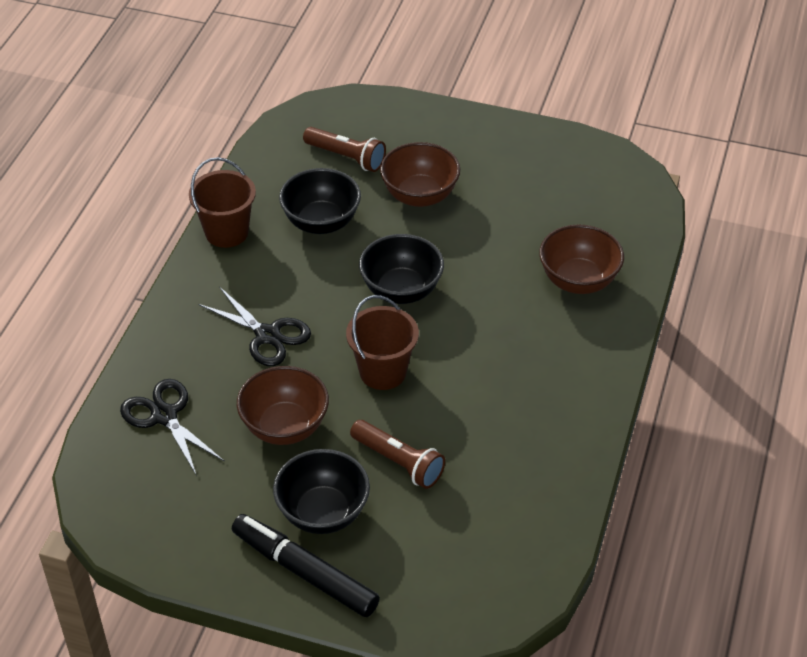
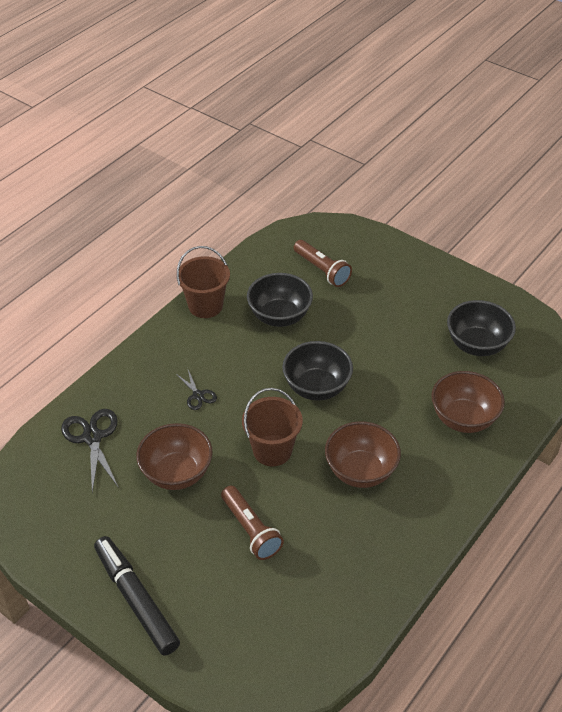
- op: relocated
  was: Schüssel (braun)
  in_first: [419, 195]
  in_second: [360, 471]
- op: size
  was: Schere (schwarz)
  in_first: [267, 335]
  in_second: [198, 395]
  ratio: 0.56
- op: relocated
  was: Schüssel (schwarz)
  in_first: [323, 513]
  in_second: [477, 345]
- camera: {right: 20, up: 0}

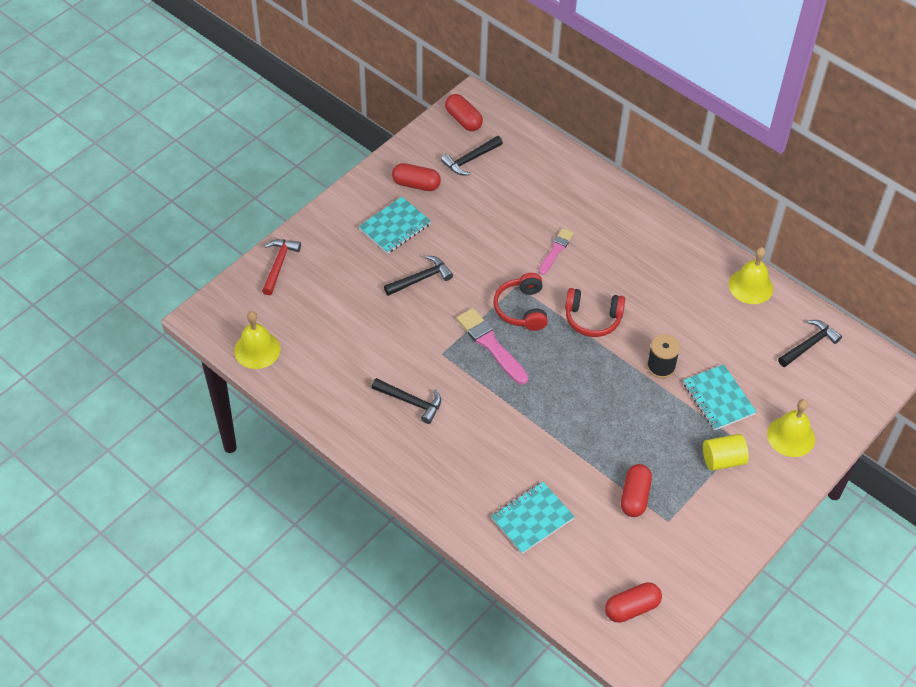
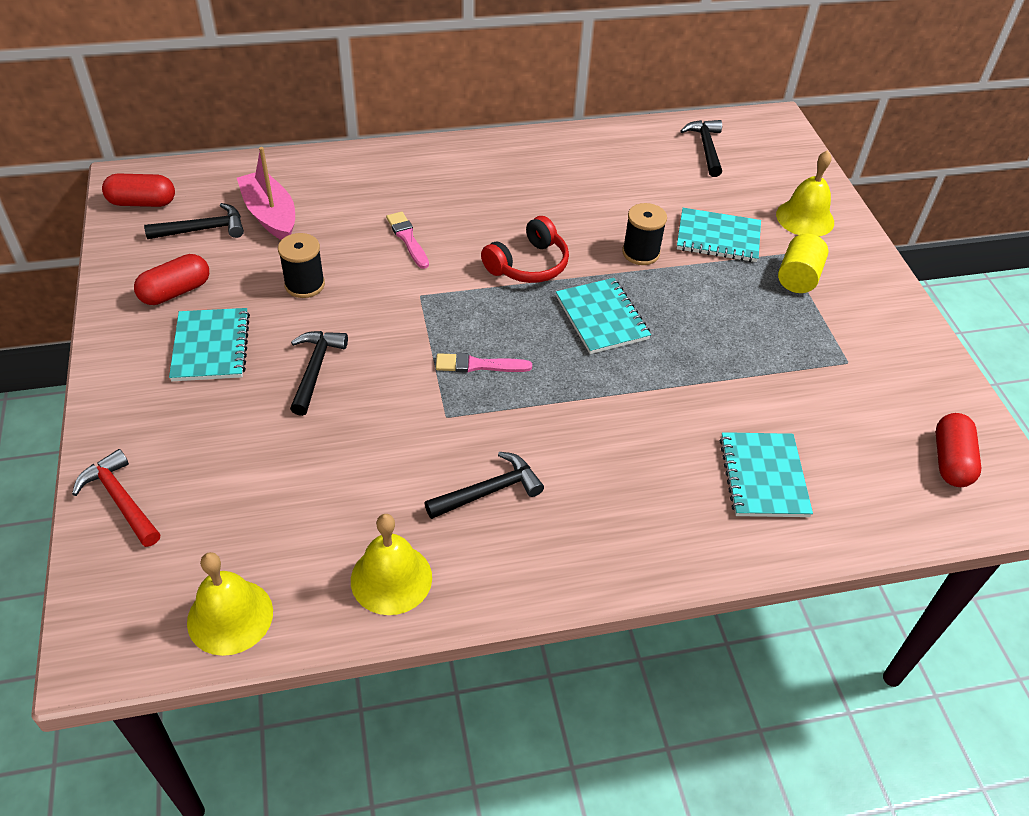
- op: spun
  was: Hammer (schwarz)
  in_first: [470, 160]
  in_second: [203, 229]
  clockwise: -105
- op: relocated
  was: Glocke (gelb)
  in_first: [751, 286]
  in_second: [391, 578]
- op: missing
  was: Kopfhörer (rot)
  in_first: [521, 309]
- op: size
  was: Pinsel (rosa)
  in_first: [491, 345]
  in_second: [478, 365]
  ratio: 0.63
- op: missing
  was: Kapsel (rot)
  in_first: [635, 496]
- op: appeared
  now: Boot (rosa)
  in_second: [270, 215]
- op: appeared
  now: Garnrolle (schwarz)
  in_second: [304, 285]
- op: appeared
  now: Notizbuch (türkis)
  in_second: [602, 318]
- camera: {right: -55, up: -5}

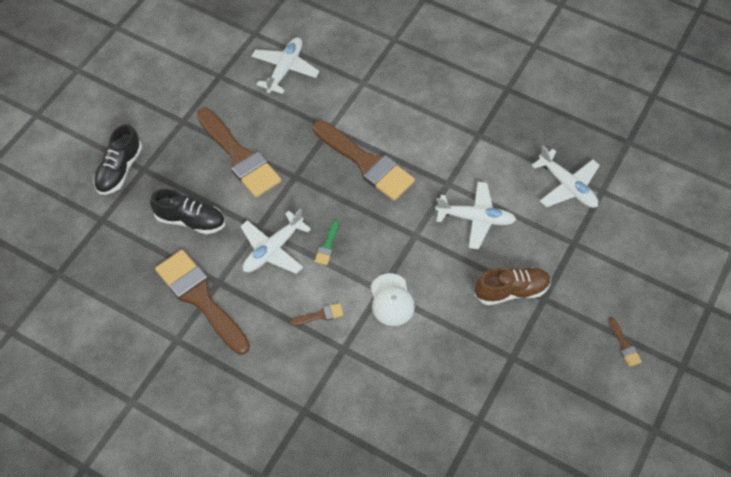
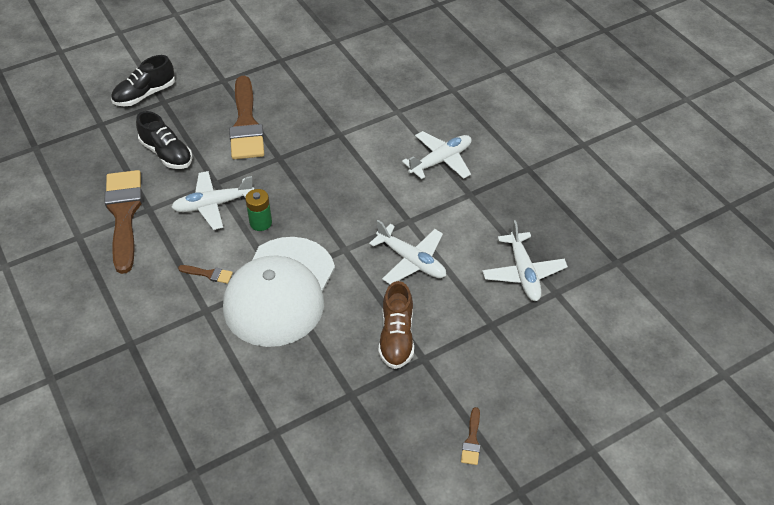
- op: relocated
  was: Flugzeug (weiß)
  in_first: [285, 69]
  in_second: [441, 160]
- op: missing
  was: Pinsel (braun)
  in_first: [366, 163]
- op: exchanged
  was: Pinsel (grün)
  now: Batterie (grün)
  in_first: [327, 246]
  in_second: [261, 223]
- op: spun
  was: Schuh (braun)
  in_first: [511, 291]
  in_second: [396, 337]
  clockwise: 75
- op: size
  was: Kappe (weiß)
  in_first: [391, 300]
  in_second: [280, 291]
  ratio: 2.21
- camera: {right: 30, up: -10}

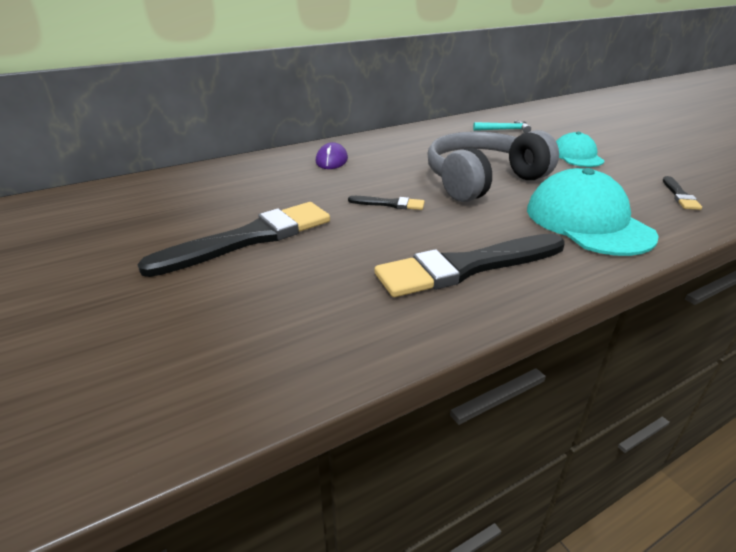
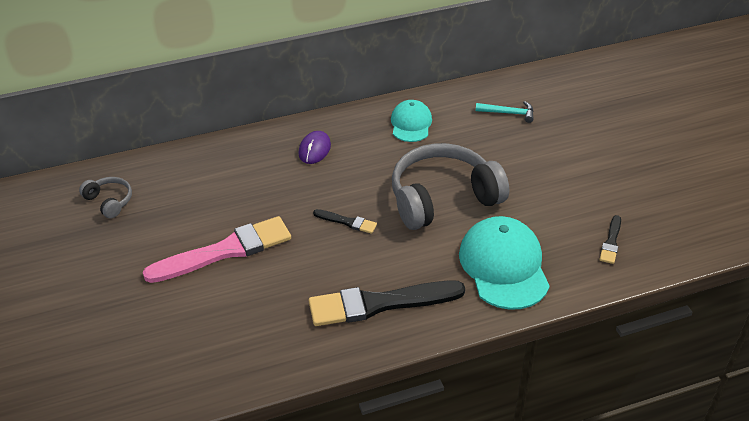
- op: relocated
  was: Kappe (türkis)
  in_first: [576, 156]
  in_second: [411, 124]
- op: colour
  was: Pinsel (schwarz)
  now: Pinsel (rosa)
  in_first: [249, 238]
  in_second: [225, 251]
- op: appeared
  now: Kopfhörer (grau)
  in_second: [109, 201]
- camera: {right: 10, up: 10}

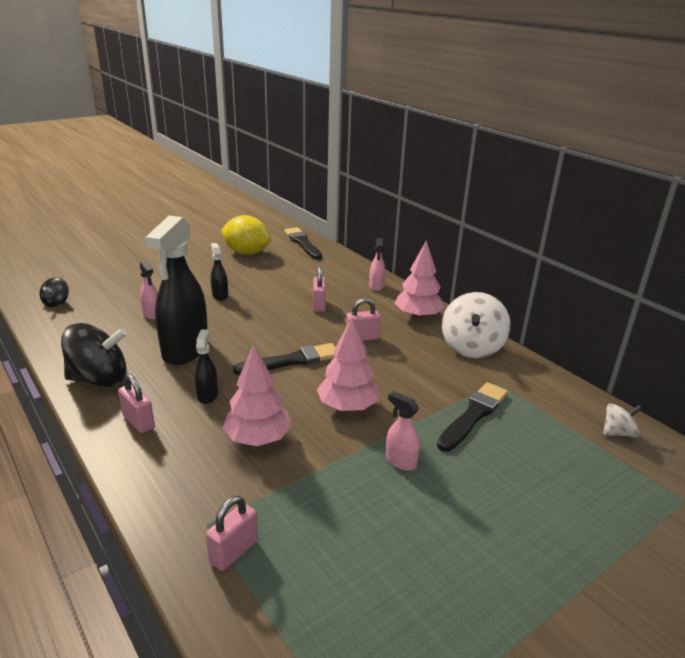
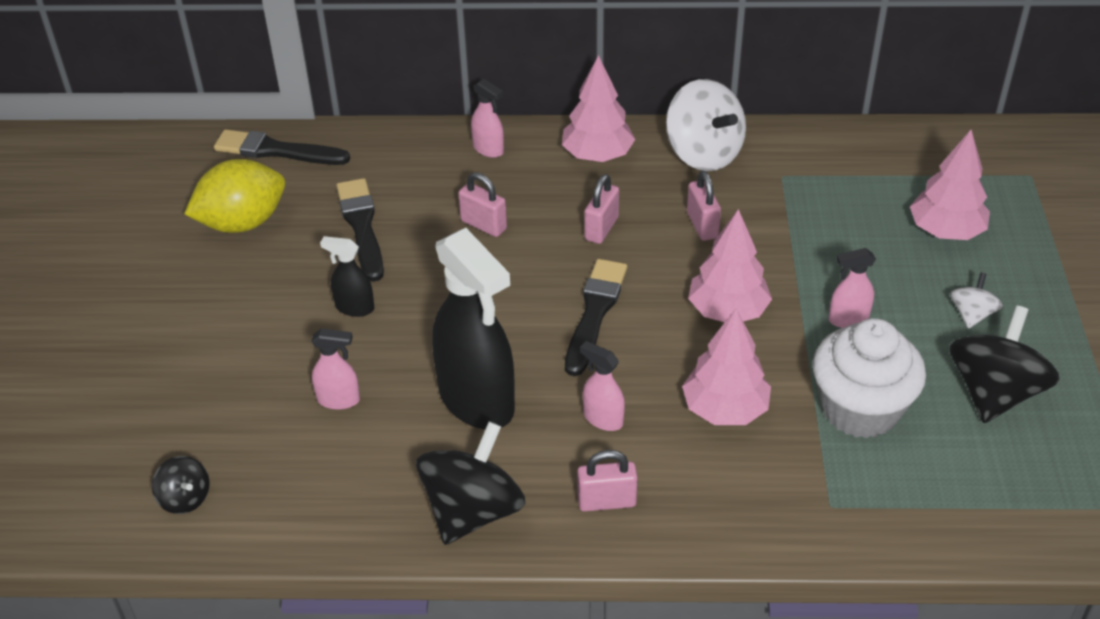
- op: colour
  was: Sprühflasche (schwarz)
  now: Sprühflasche (rosa)
  in_first: [207, 395]
  in_second: [603, 419]
- op: relocated
  was: Pinsel (schwarz)
  in_first: [473, 415]
  in_second: [361, 226]
- op: relocated
  was: Kreisel (weiß)
  in_first: [618, 433]
  in_second: [972, 314]
- op: relocated
  was: Vorhängeschloss (rosa)
  in_first: [234, 551]
  in_second: [702, 225]
- op: appeared
  now: Baum (rosa)
  in_second: [946, 231]
- op: appeared
  now: Kreisel (schwarz)
  in_second: [994, 392]
- op: appeared
  now: Muffin (weiß)
  in_second: [860, 409]
- camera: {right: -50, up: 15}

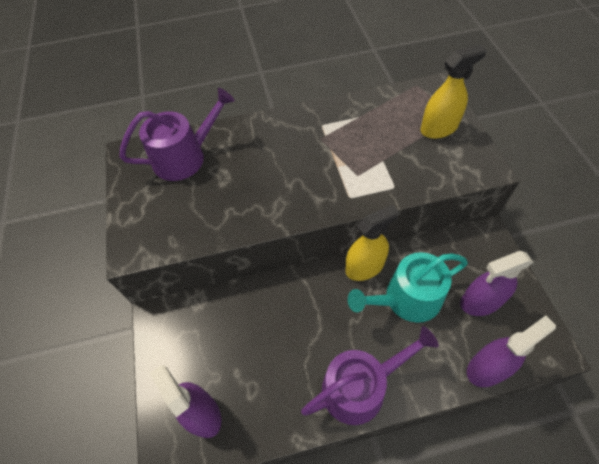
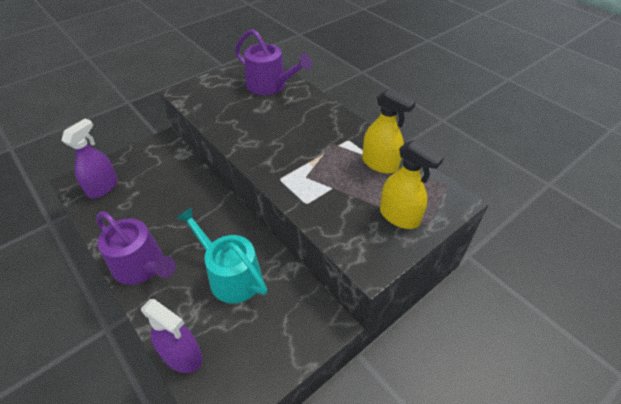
- op: relocated
  was: Sprühflasche (gelb)
  in_first: [364, 267]
  in_second: [380, 164]
- op: missing
  was: Sprühflasche (lila)
  in_first: [480, 302]
- camera: {right: 60, up: -10}

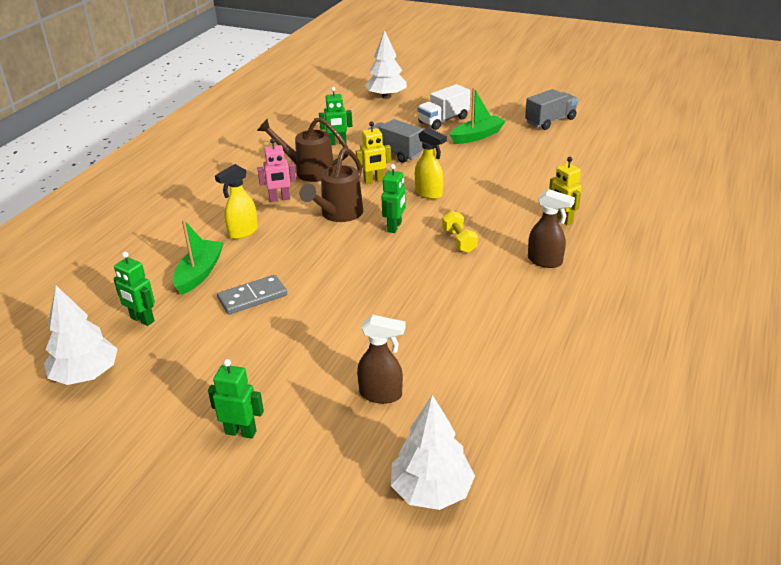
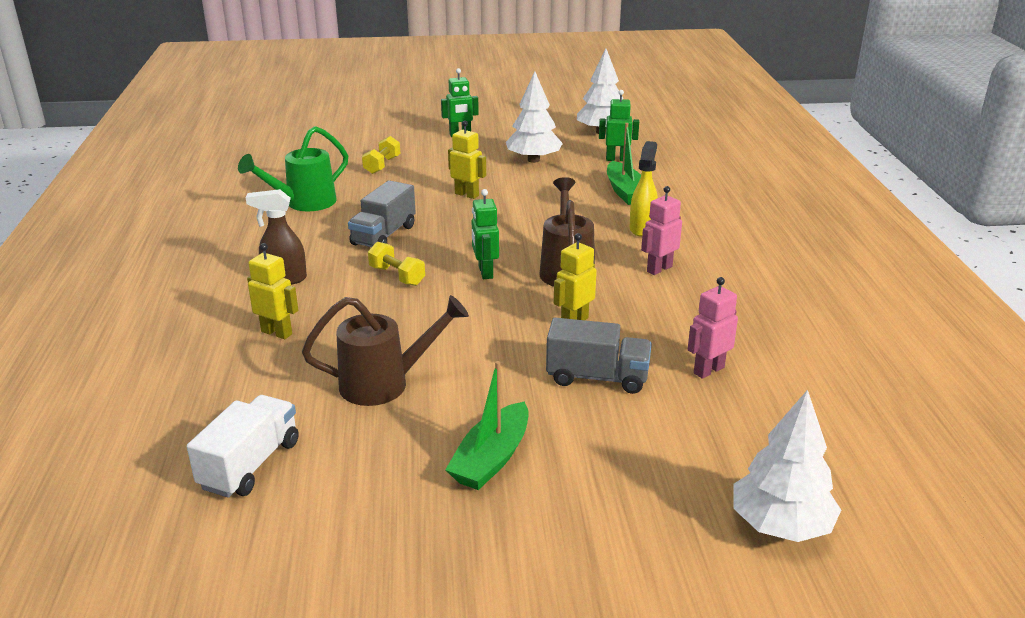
- op: relocated
  was: Lastwagen (weiß)
  in_first: [443, 120]
  in_second: [250, 465]
- op: colour
  was: Roboter (grün)
  now: Roboter (rosa)
  in_first: [337, 143]
  in_second: [708, 370]
- op: relocated
  was: Lastwagen (grau)
  in_first: [550, 121]
  in_second: [384, 235]
- op: relocated
  was: Gießkanne (braun)
  in_first: [309, 171]
  in_second: [384, 384]
- op: missing
  was: Sprühflasche (gelb)
  in_first: [429, 193]
- op: missing
  was: Dominostein (grau)
  in_first: [252, 297]
- op: exchanged
  was: Sprühflasche (braun)
  now: Hantel (gelb)
  in_first: [381, 394]
  in_second: [382, 165]
- op: relocated
  was: Baum (weiß)
  in_first: [431, 491]
  in_second: [533, 160]
- op: appeared
  now: Roboter (gelb)
  in_second: [467, 194]
- op: appeared
  now: Gießkanne (grün)
  in_second: [304, 203]
- camera: {right: 150, up: -5}

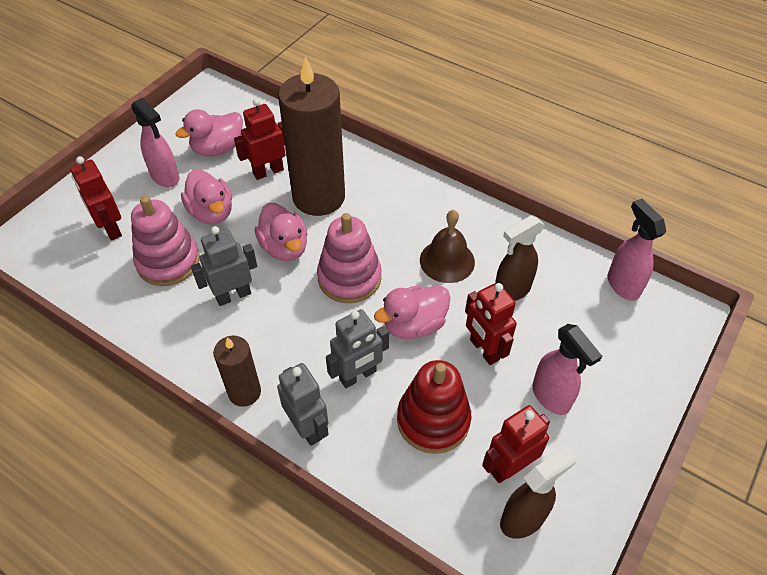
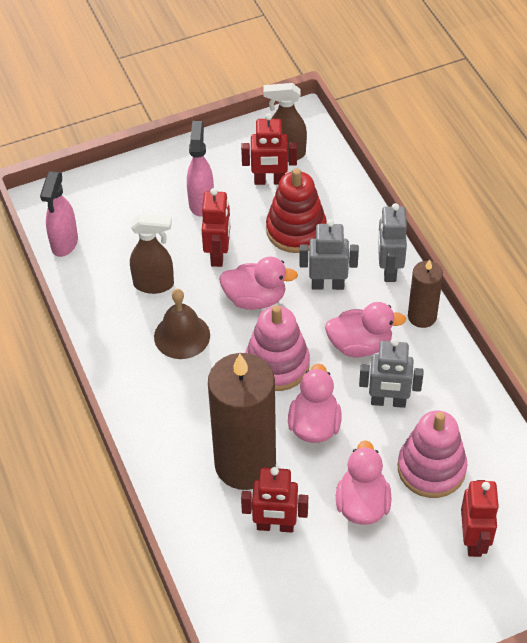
- op: missing
  was: Sprühflasche (rosa)
  in_first: [165, 177]
- op: relocated
  was: Ente (rosa)
  in_first: [218, 148]
  in_second: [360, 345]
- camera: {right: -145, up: 0}

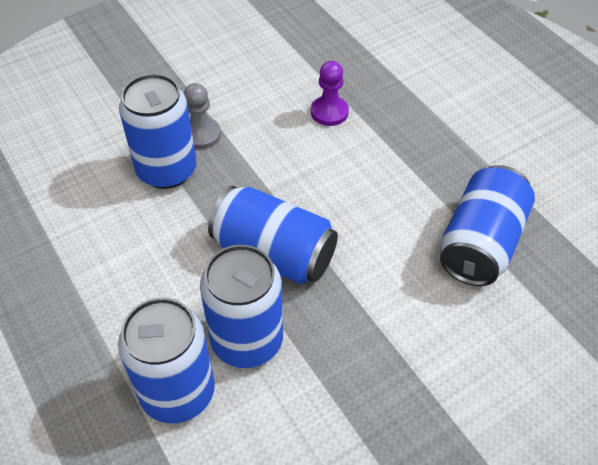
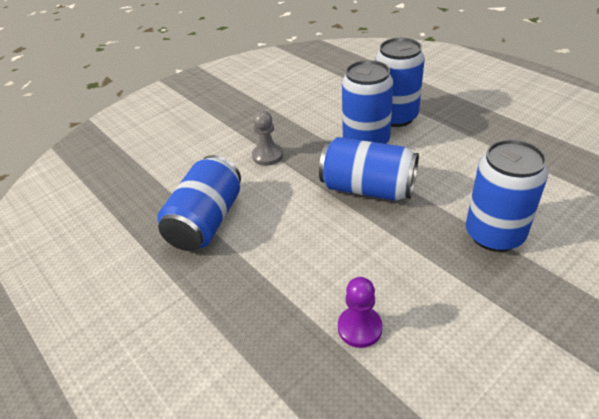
- op: relocated
  was: Bauer (grau)
  in_first: [201, 135]
  in_second: [267, 156]
- camera: {right: 175, up: -10}

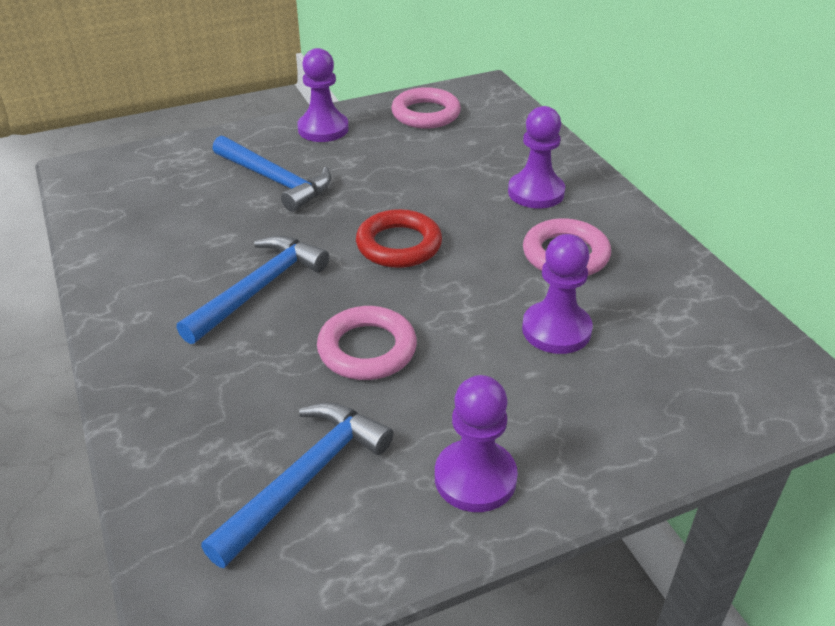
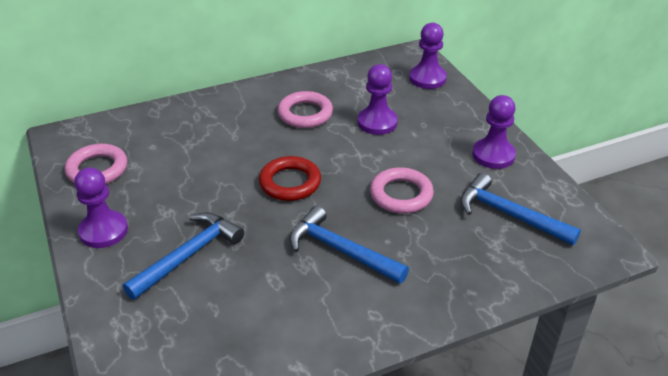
- op: relocated
  was: Bauer (lila)
  in_first: [536, 192]
  in_second: [427, 78]
- camera: {right: -90, up: 0}

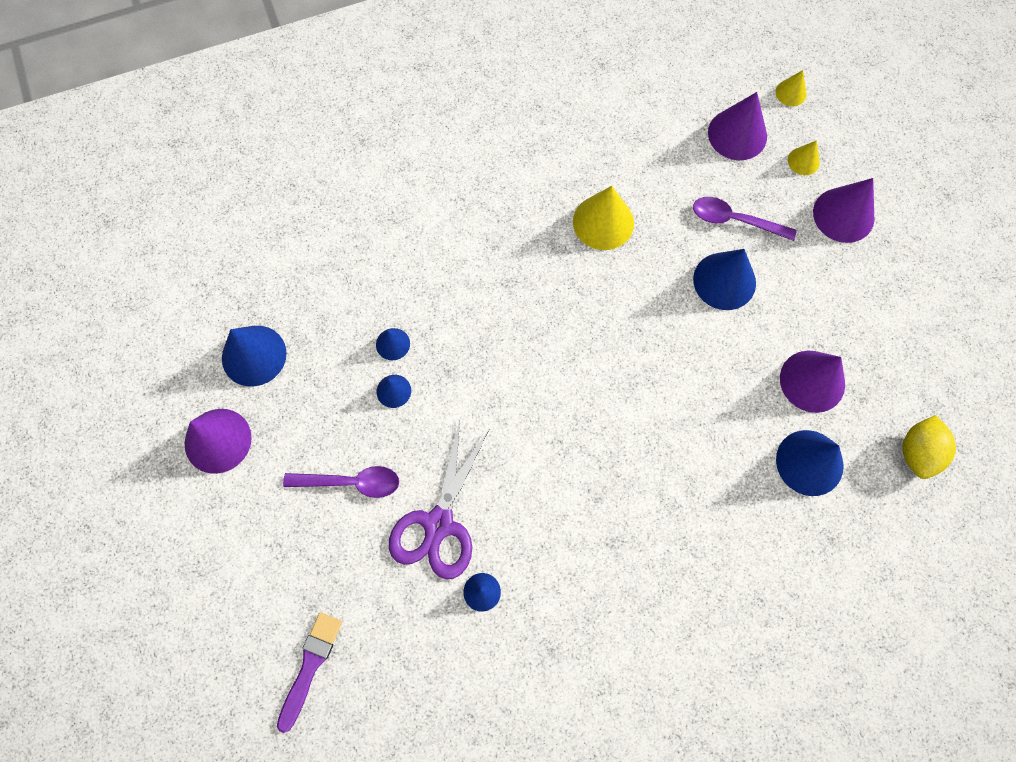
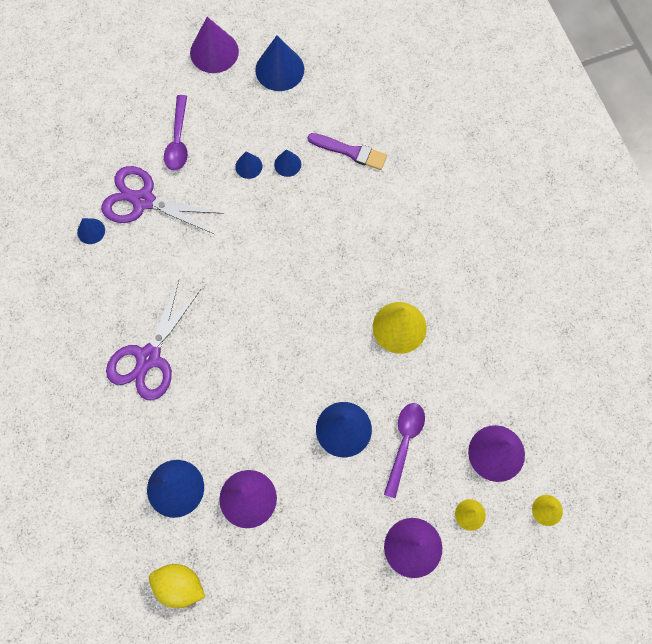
- op: relocated
  was: Pinsel (lila)
  in_first: [310, 666]
  in_second: [350, 152]
- op: appeared
  now: Schere (lila)
  in_second: [149, 357]
- camera: {right: 90, up: 0}

